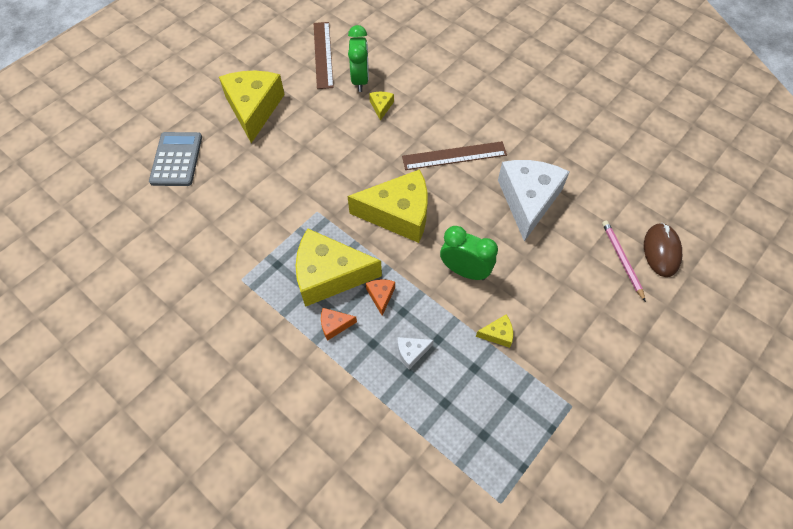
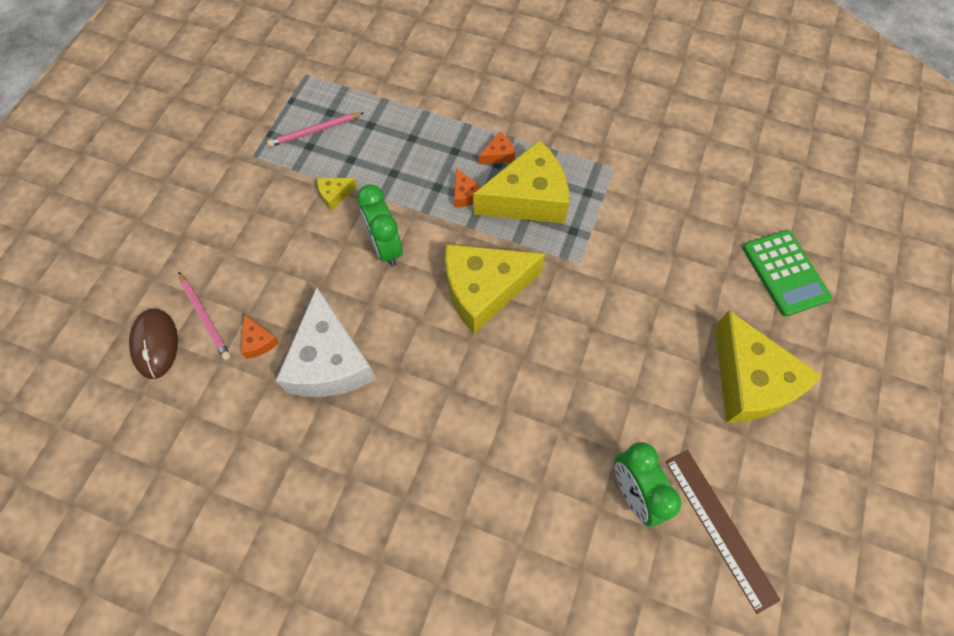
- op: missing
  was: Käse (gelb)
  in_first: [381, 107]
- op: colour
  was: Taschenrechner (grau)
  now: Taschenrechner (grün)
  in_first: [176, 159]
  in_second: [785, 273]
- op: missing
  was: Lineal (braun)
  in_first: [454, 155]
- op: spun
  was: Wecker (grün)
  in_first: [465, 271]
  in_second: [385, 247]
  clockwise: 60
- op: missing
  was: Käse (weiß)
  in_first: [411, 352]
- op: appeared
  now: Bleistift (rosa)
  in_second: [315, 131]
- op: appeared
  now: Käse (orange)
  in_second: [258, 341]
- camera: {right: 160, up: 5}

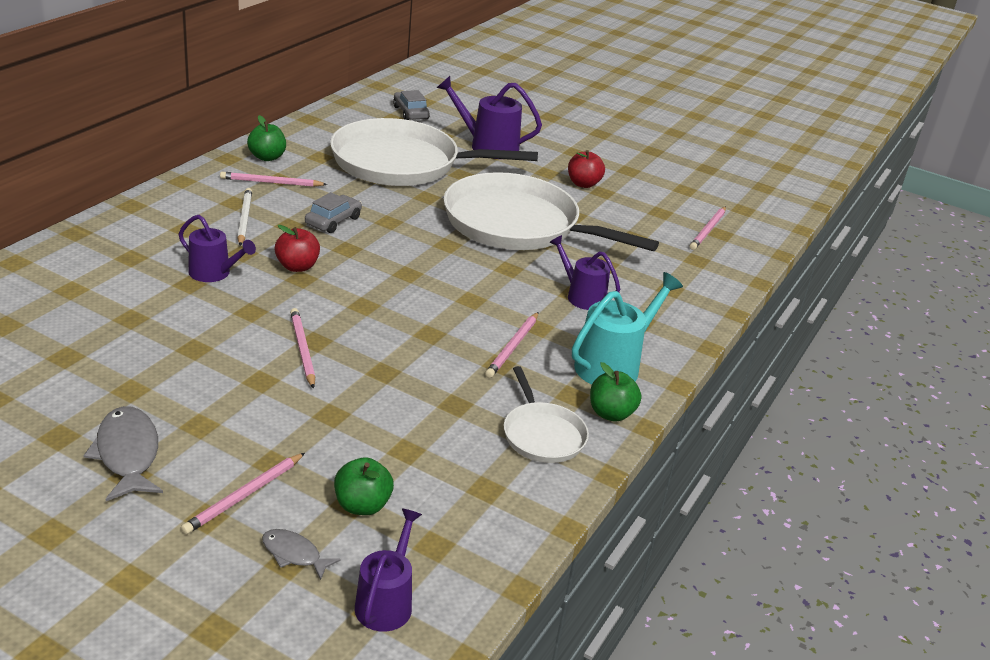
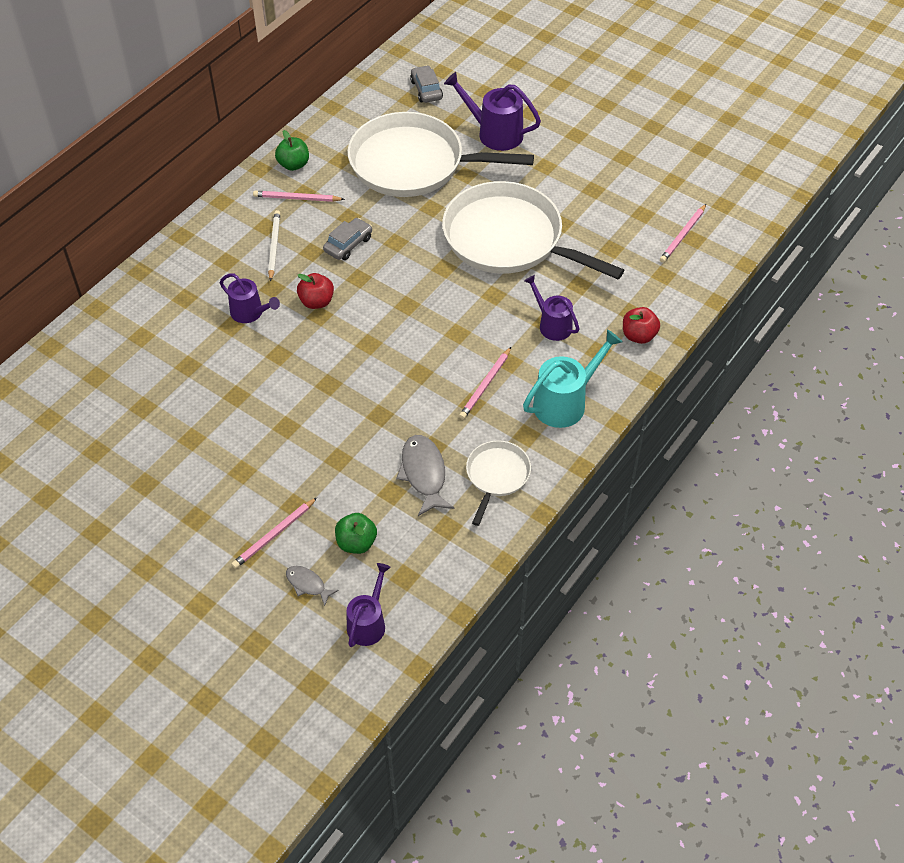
- op: relocated
  was: Apfel (rot)
  in_first: [583, 184]
  in_second: [638, 336]
- op: missing
  was: Bleistift (rosa)
  in_first: [302, 349]
- op: missing
  was: Apfel (grün)
  in_first: [611, 413]
- op: spun
  was: Pfanne (weiß)
  in_first: [542, 435]
  in_second: [496, 475]
  clockwise: -150
- op: relocated
  was: Fisch (grau)
  in_first: [127, 454]
  in_second: [424, 474]
- camera: {right: 10, up: 20}

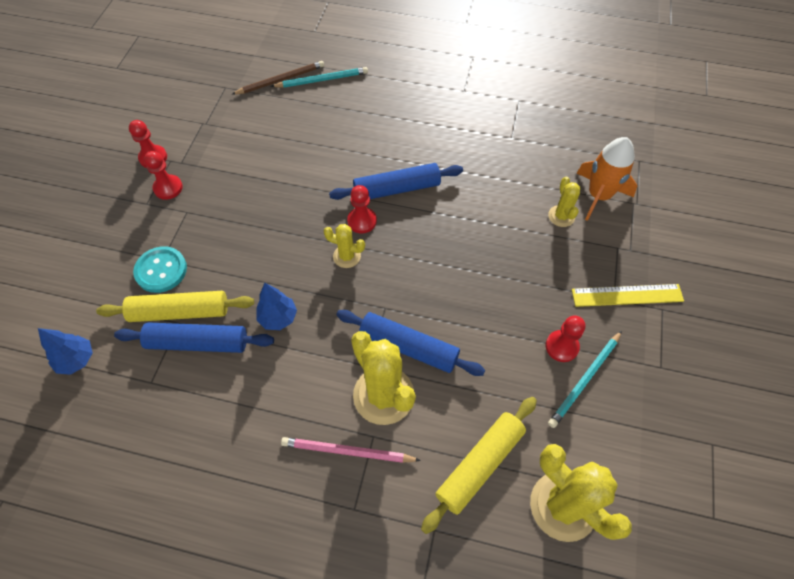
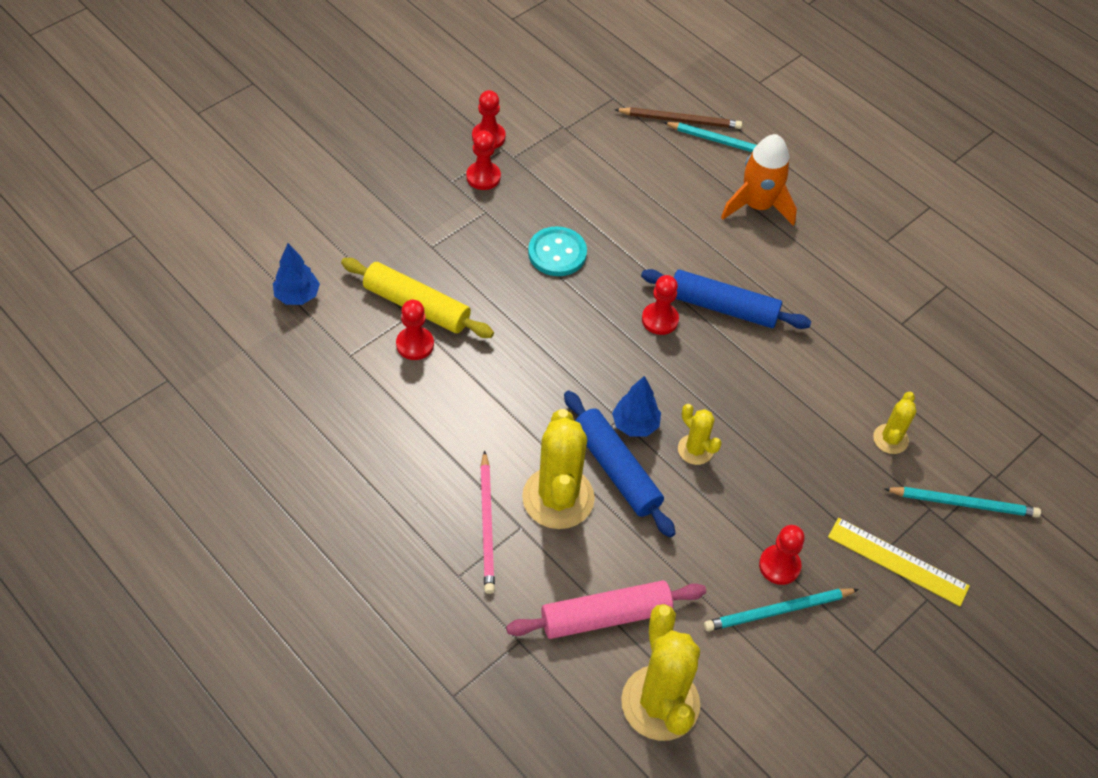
- op: relocated
  was: Rakete (orange)
  in_first: [598, 196]
  in_second: [757, 206]
- op: relocated
  was: Kaktus (gelb)
  in_first: [347, 256]
  in_second: [695, 449]
- op: relocated
  was: Knopf (türkis)
  in_first: [161, 270]
  in_second: [557, 253]
- op: relocated
  was: Baum (blau)
  in_first: [278, 318]
  in_second: [635, 425]
- op: exchanged
  was: Nudelholz (blau)
  now: Bauer (rot)
  in_first: [198, 343]
  in_second: [415, 344]
- op: colour
  was: Nudelholz (gelb)
  now: Nudelholz (rosa)
  in_first: [479, 465]
  in_second: [605, 616]
- op: spun
  was: Bleistift (rosa)
  in_first: [347, 451]
  in_second: [487, 525]
  clockwise: -135
- op: appeared
  now: Bleistift (türkis)
  in_second: [964, 503]
- camera: {right: 30, up: -5}

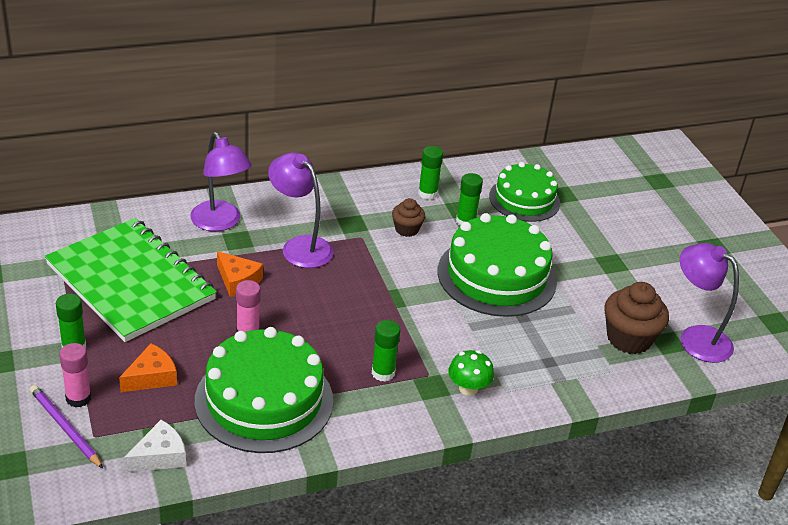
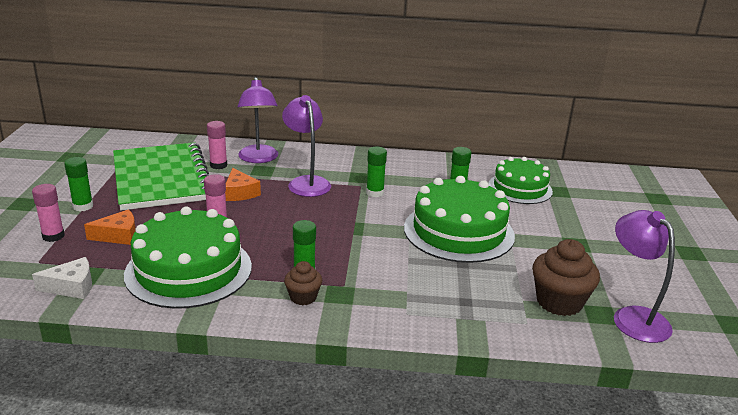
- op: relocated
  was: Klebestift (grün)
  in_first: [427, 193]
  in_second: [375, 193]
- op: relocated
  was: Muffin (braun)
  in_first: [406, 229]
  in_second: [303, 297]
- op: missing
  was: Pilz (grün)
  in_first: [468, 388]
- op: missing
  was: Bleistift (lila)
  in_first: [65, 428]
- op: appeared
  now: Klebestift (rosa)
  in_second: [218, 165]
- camera: {right: 25, up: -10}

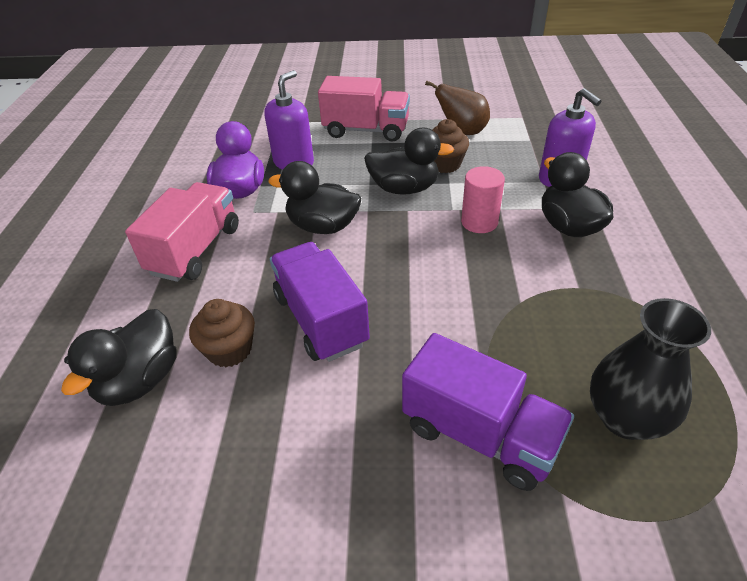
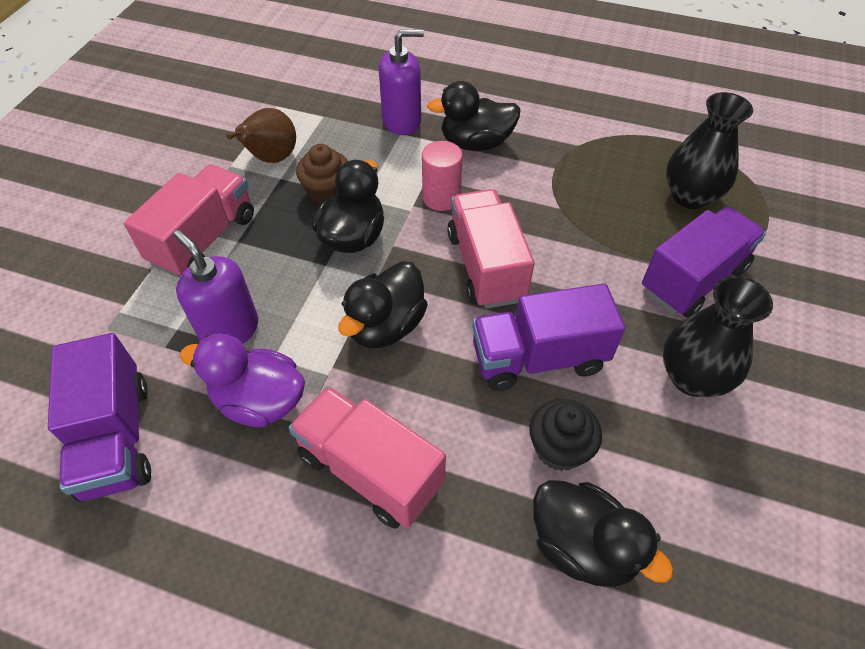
- op: colour
  was: Muffin (braun)
  now: Muffin (schwarz)
  in_first: [229, 350]
  in_second: [559, 448]
- op: appeared
  now: Lastwagen (rosa)
  in_second: [486, 266]
- op: appeared
  now: Vase (schwarz)
  in_second: [692, 377]
- op: appeared
  now: Lastwagen (lila)
  in_second: [116, 438]
- camera: {right: -75, up: 10}

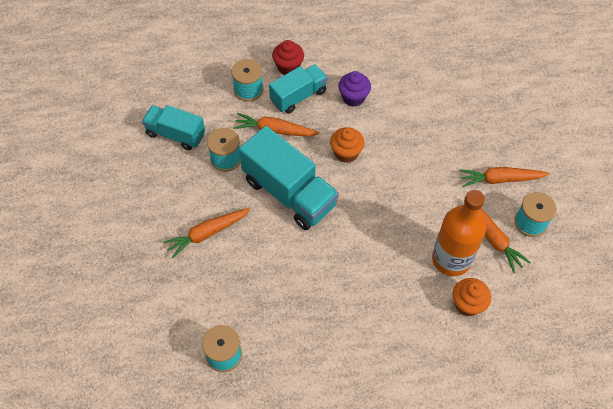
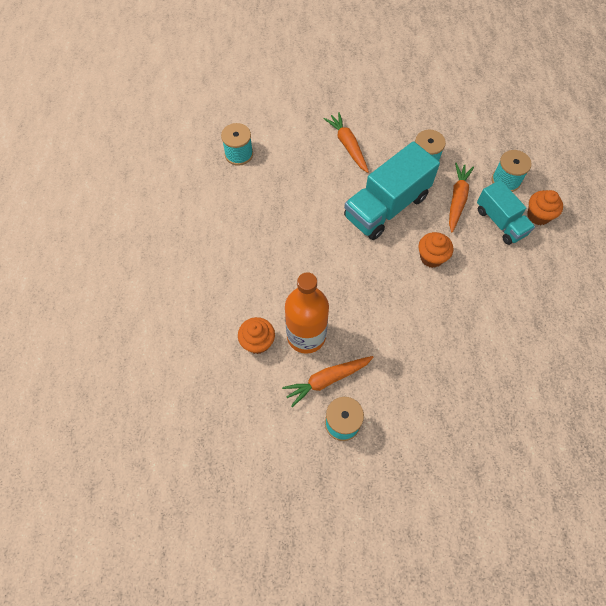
- op: colour
  was: Muffin (rot)
  now: Muffin (orange)
  in_first: [288, 67]
  in_second: [538, 216]
- op: missing
  was: Muffin (lila)
  in_first: [353, 98]
- op: missing
  was: Lastwagen (türkis)
  in_first: [175, 134]
- op: missing
  was: Karotte (orange)
  in_first: [500, 179]
- camera: {right: 95, up: 5}

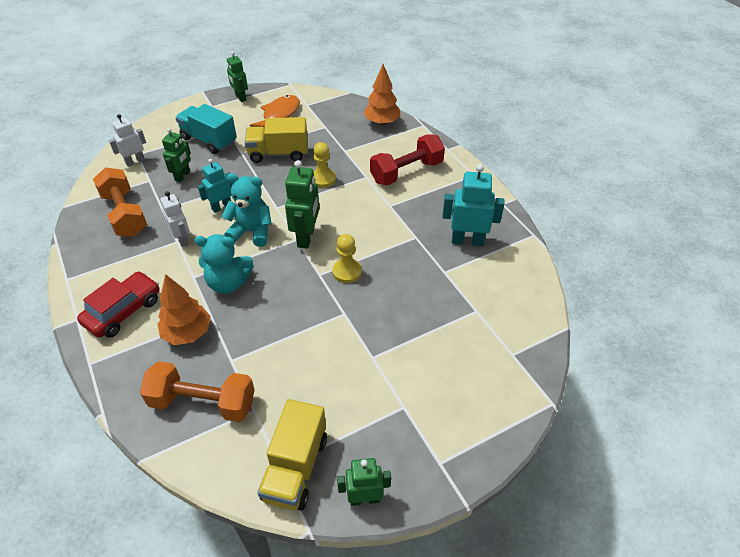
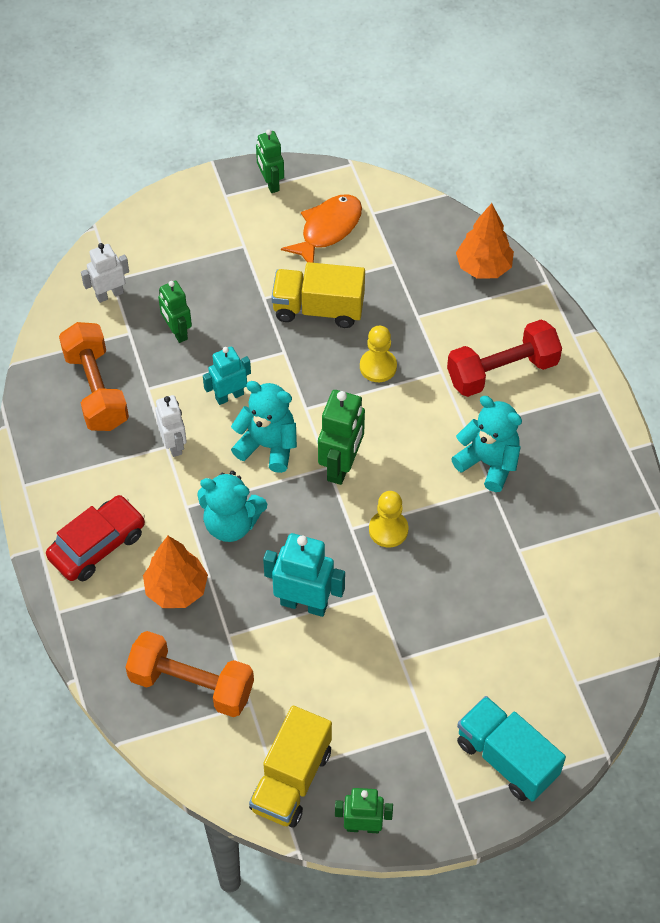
- op: relocated
  was: Lastwagen (türkis)
  in_first: [209, 140]
  in_second: [506, 759]
- op: spun
  was: Roboter (grün)
  in_first: [183, 176]
  in_second: [177, 332]
  clockwise: 120
- op: relocated
  was: Roboter (türkis)
  in_first: [467, 241]
  in_second: [304, 603]
- op: appeared
  now: Teddybär (türkis)
  in_second: [488, 463]
- camera: {right: 10, up: 10}

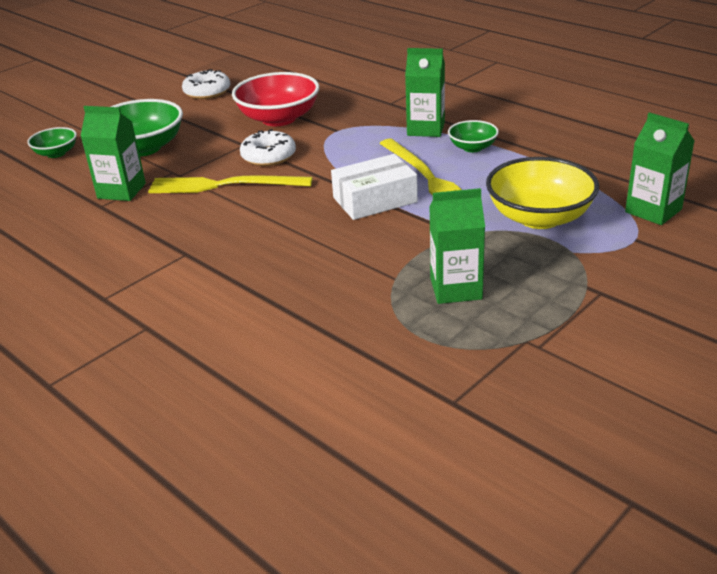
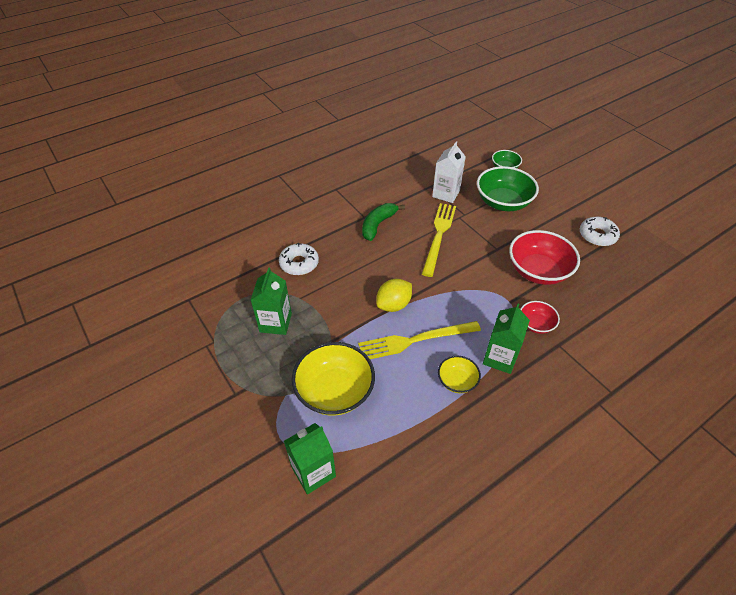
- op: colour
  was: Getränkekarton (grün)
  now: Getränkekarton (weiß)
  in_first: [121, 191]
  in_second: [446, 193]
- op: colour
  was: Schüssel (grün)
  now: Schüssel (gelb)
  in_first: [472, 147]
  in_second: [457, 381]
- op: relocated
  was: Donut (weiß)
  in_first: [268, 156]
  in_second: [299, 263]
- op: exchanged
  was: Schachtel (weiß)
  now: Zitrone (gelb)
  in_first: [375, 200]
  in_second: [393, 305]
- op: appeared
  now: Banane (grün)
  in_second: [378, 225]
- op: appeared
  now: Schüssel (rot)
  in_second: [536, 324]
- camera: {right: 100, up: 15}

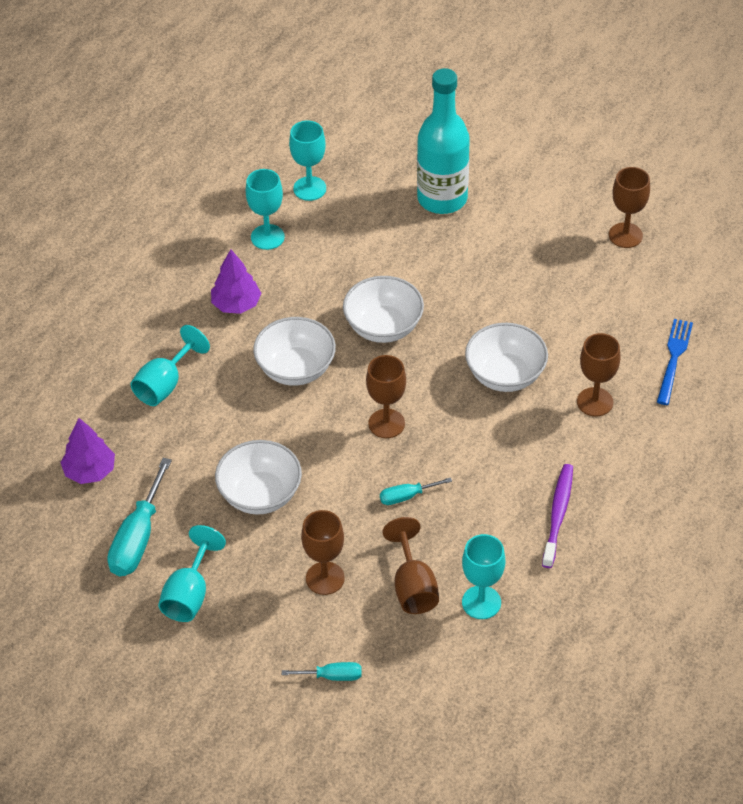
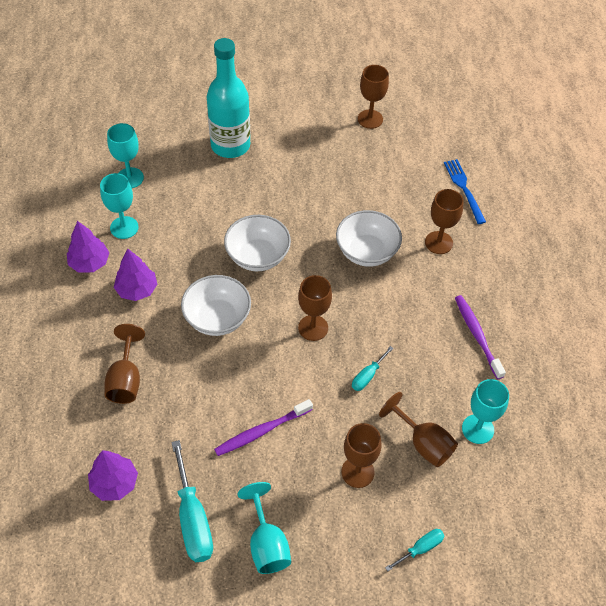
- op: colour
  was: Kelch (türkis)
  now: Kelch (braun)
  in_first: [165, 384]
  in_second: [125, 380]
- op: exchanged
  was: Schüssel (weiß)
  now: Zahnbürste (lila)
  in_first: [260, 495]
  in_second: [262, 431]
- op: appeared
  now: Baum (lila)
  in_second: [89, 263]
- camera: {right: -35, up: 5}

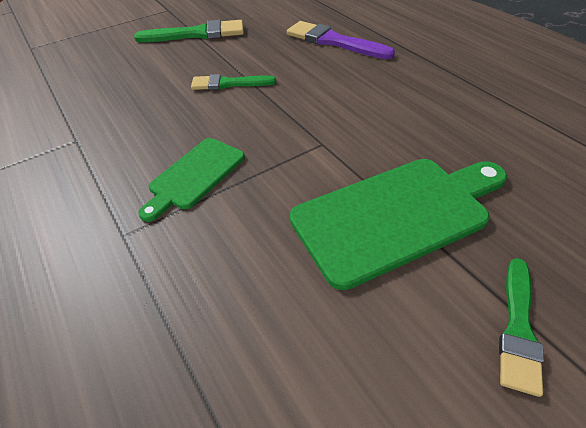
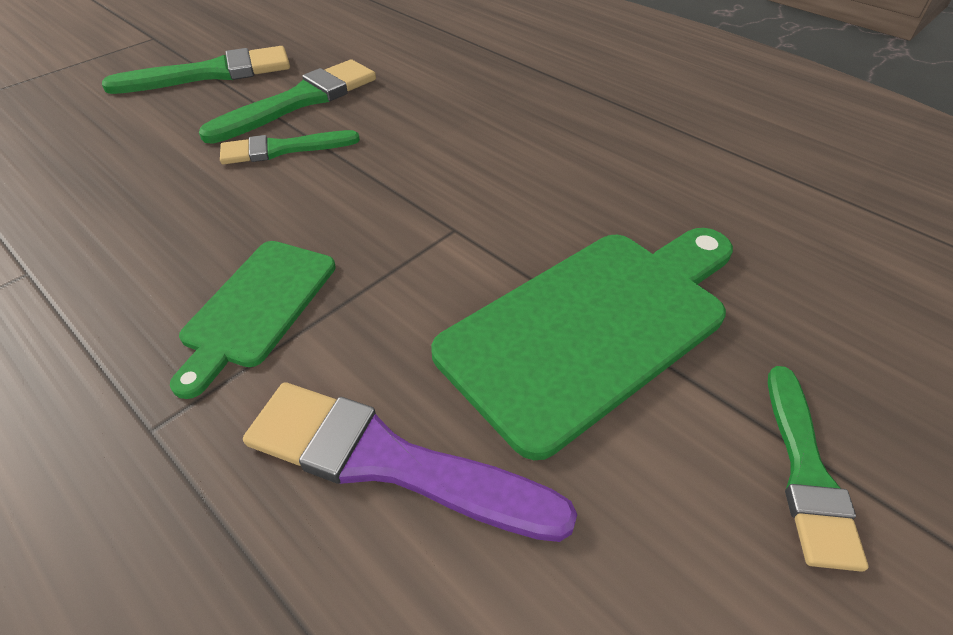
- op: relocated
  was: Pinsel (lila)
  in_first: [334, 41]
  in_second: [390, 462]
- op: appeared
  now: Pinsel (grün)
  in_second: [300, 101]
- camera: {right: -15, up: 0}

